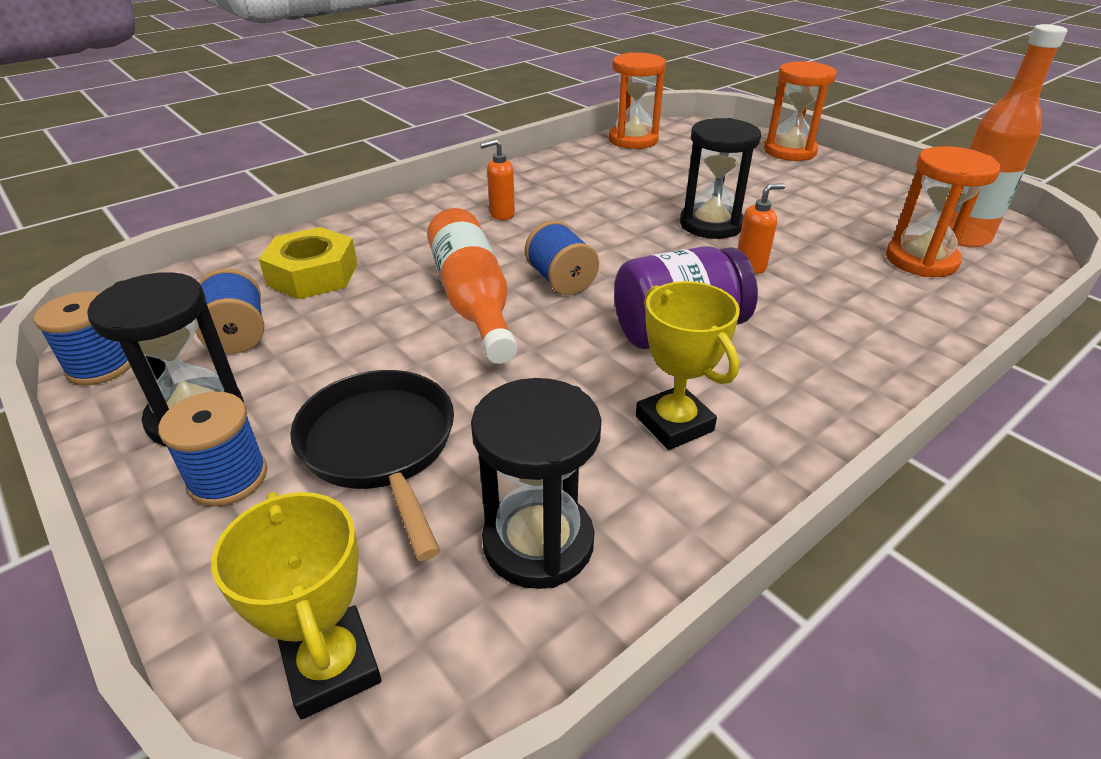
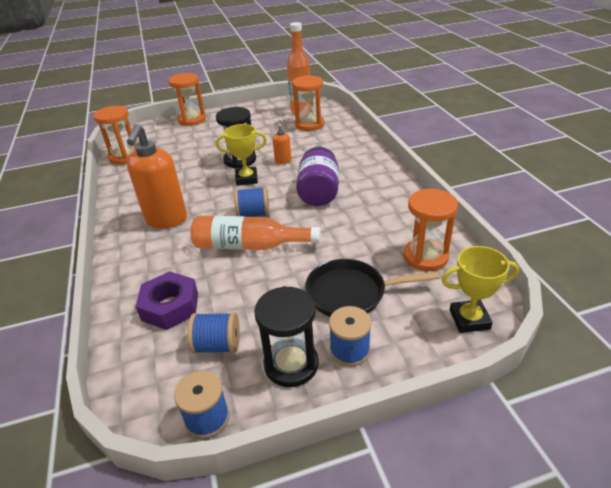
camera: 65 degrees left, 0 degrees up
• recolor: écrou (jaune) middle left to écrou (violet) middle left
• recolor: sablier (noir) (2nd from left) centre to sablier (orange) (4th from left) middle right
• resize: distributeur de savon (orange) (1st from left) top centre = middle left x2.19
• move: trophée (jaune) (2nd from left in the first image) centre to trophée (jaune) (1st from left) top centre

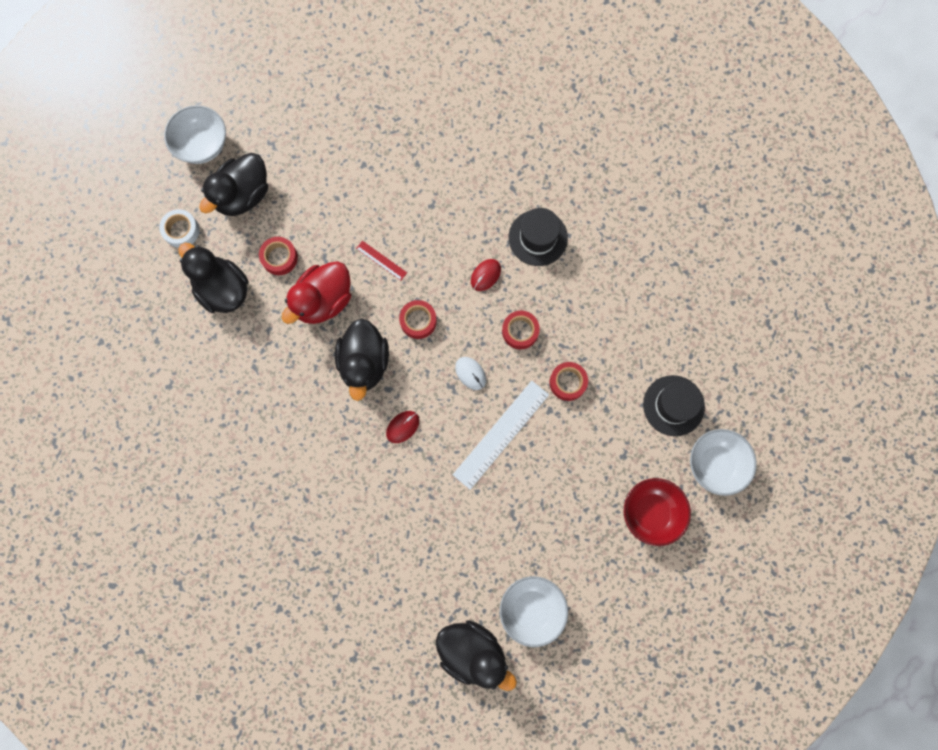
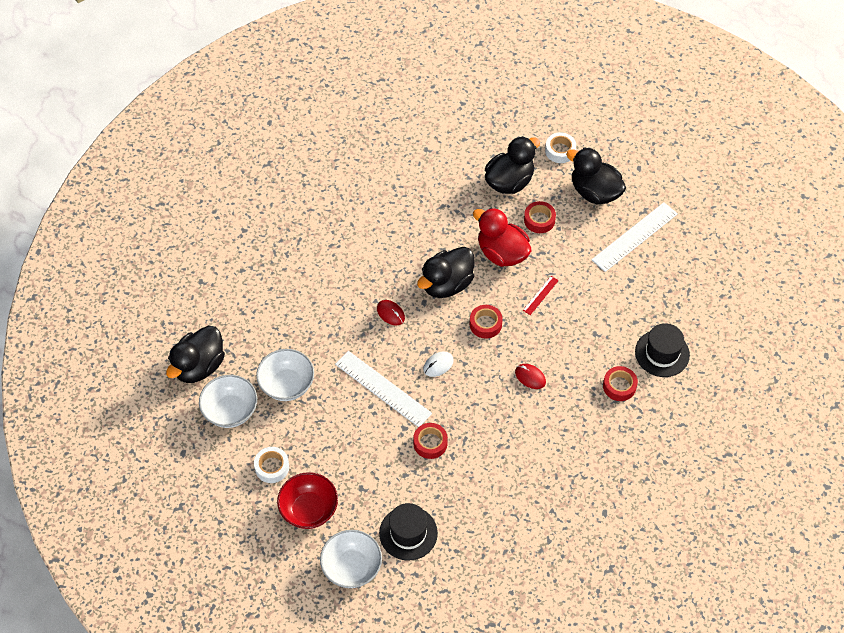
camera: 90 degrees right, 20 degrees down
• move: bol (blanc) (1st from left in the first image) top left to bol (blanc) (2nd from left) centre
• rotate: canard (noir) (3rd from left in the first image) centre = centre 45 degrees counterclockwise
• move: ruban adhésif (rouge) (3rd from left in the first image) centre to ruban adhésif (rouge) (4th from left) middle right
• move: chapeau (noir) (1st from left in the first image) top centre to chapeau (noir) (2nd from left) middle right
• insert: ruban adhésif (blanc) (1st from left) bottom left
• insert: règle (blanc) (2nd from left) middle right

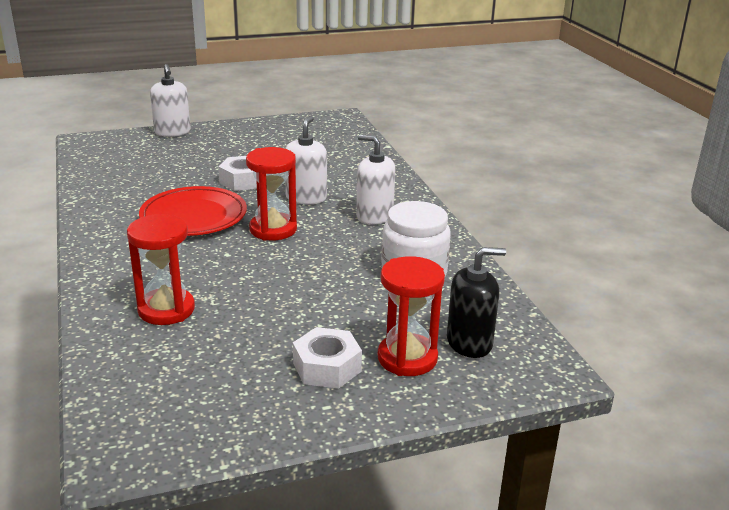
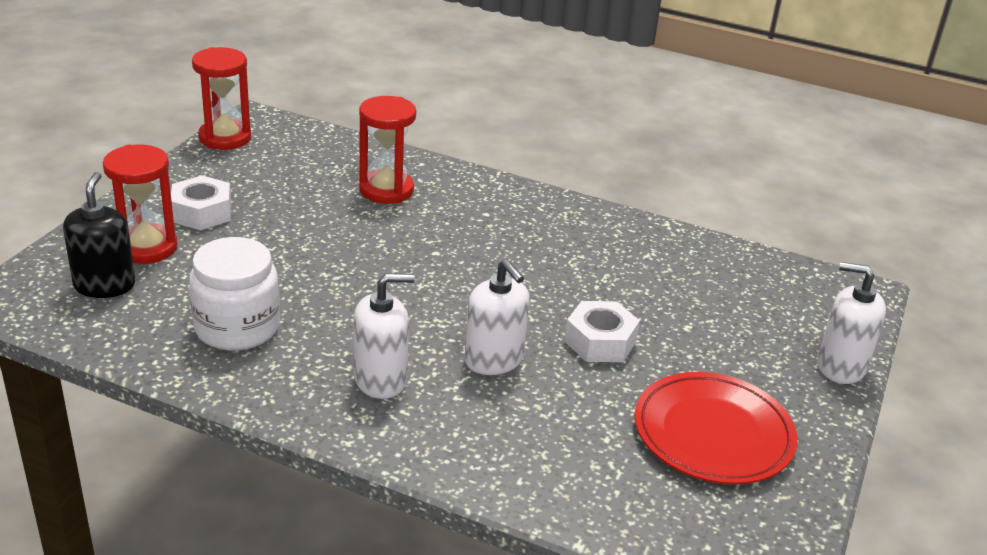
camera: 130 degrees right, 5 degrees up
• move: assiette (rouge) middle left to bottom right
• move: sablier (rouge) (2nd from left) centre to top left
• rotate: distributeur de savon (noir) centre = middle left 150 degrees clockwise

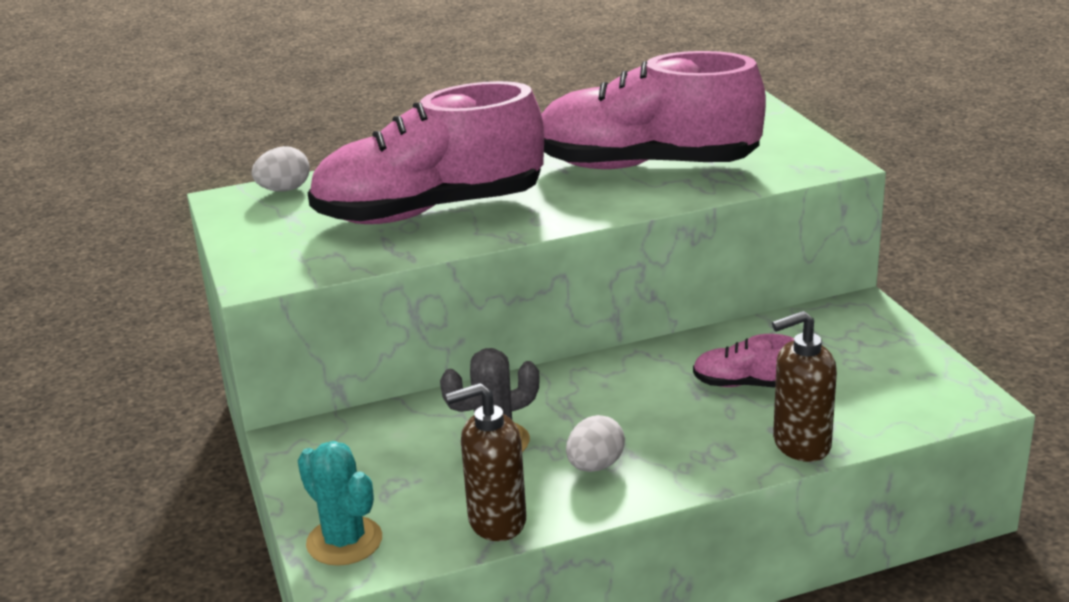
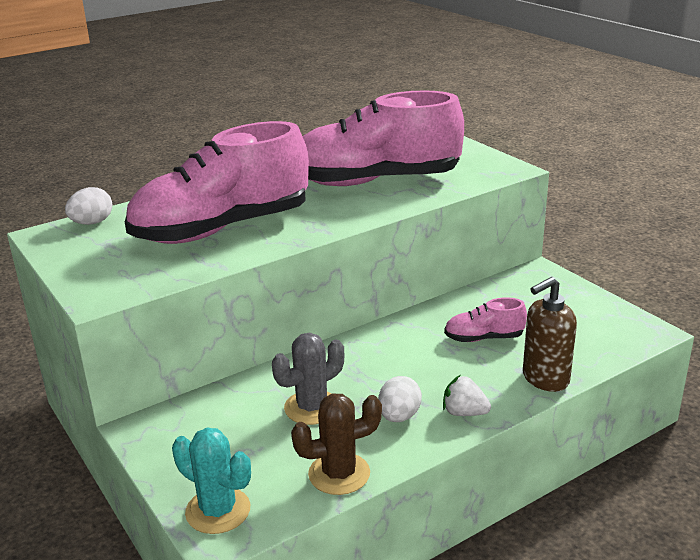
camera: 15 degrees left, 0 degrees up
• replace: distributeur de savon (marron) (1st from left) bottom centre to cactus (marron) bottom centre
• insert: fraise (blanc) bottom right

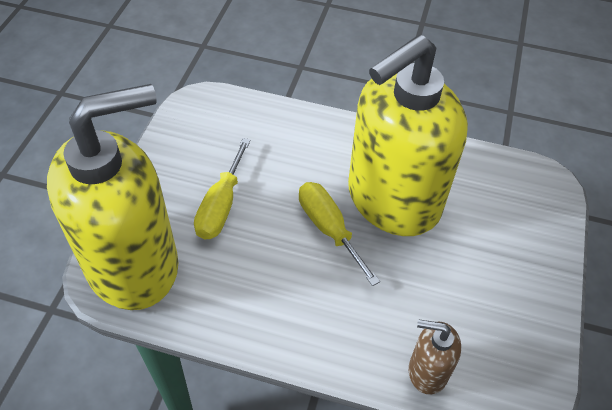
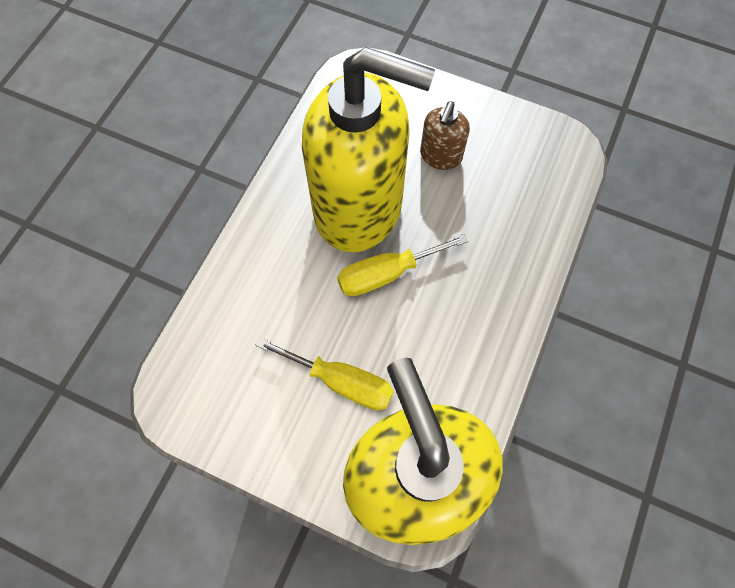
camera: 80 degrees left, 15 degrees up
• rotate: distributeur de savon (jaune) (2nd from left in the first image) top right = top centre 45 degrees counterclockwise
• move: distributeur de savon (marron) bottom right to top centre

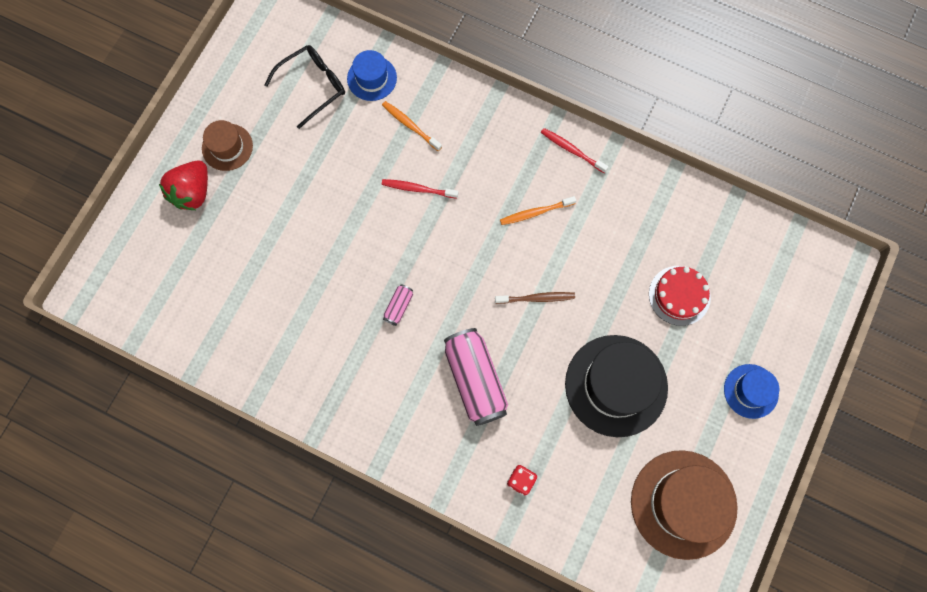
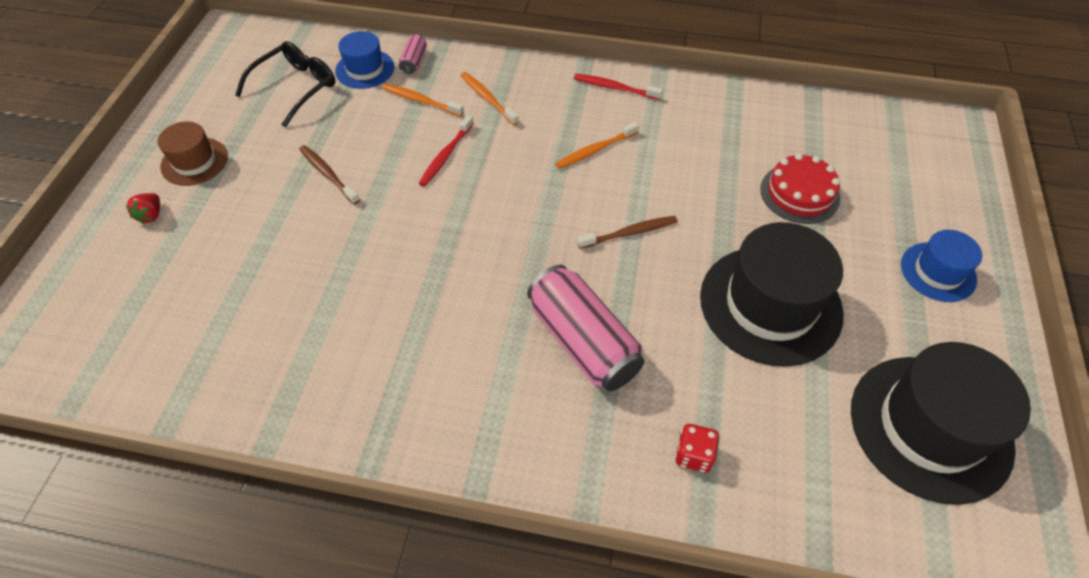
camera: 15 degrees left, 20 degrees down
• resize: fraise (rouge) top left = middle left x0.49
• rotate: brosse à dents (rouge) (1st from left) top centre = top centre 60 degrees counterclockwise
• move: canette (rose) (1st from left) centre to top centre
• recolor: chapeau (marron) (2nd from left) bottom right to chapeau (noir) (2nd from left) bottom right
• insert: brosse à dents (marron) (1st from left) top left
• insert: brosse à dents (orange) (2nd from left) top centre

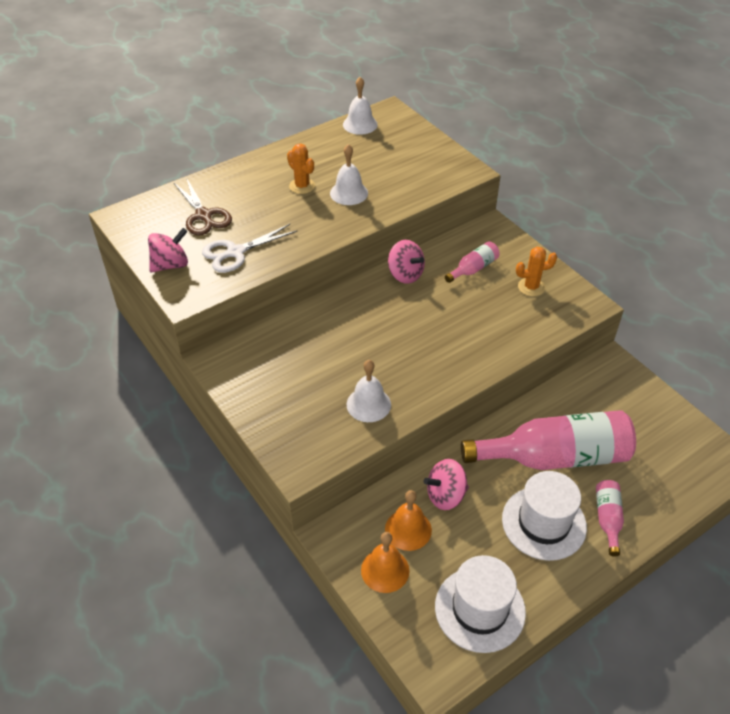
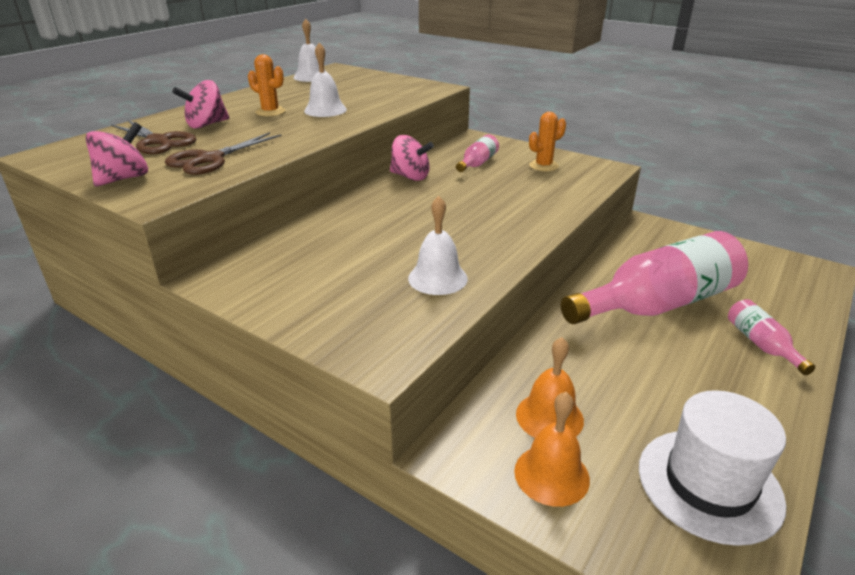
camera: 20 degrees left, 15 degrees down
• recolor: ciseaux (blanc) centre to ciseaux (marron) (2nd from left) top left
• move: toupie (rose) (3rd from left in the first image) bottom centre to toupie (rose) (2nd from left) top left
• delete: chapeau (blanc) (2nd from left) bottom right

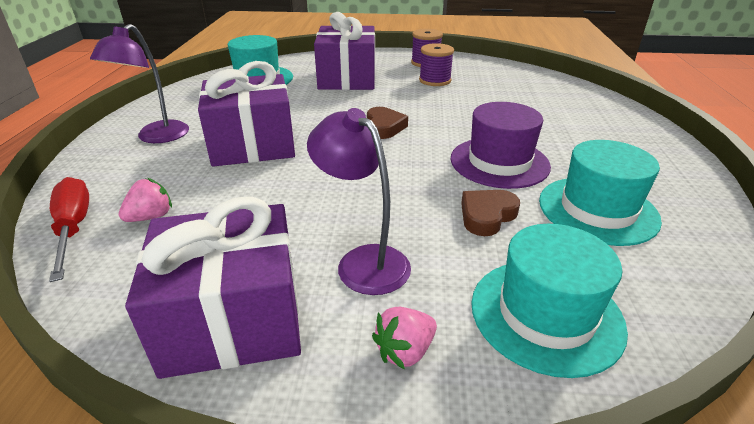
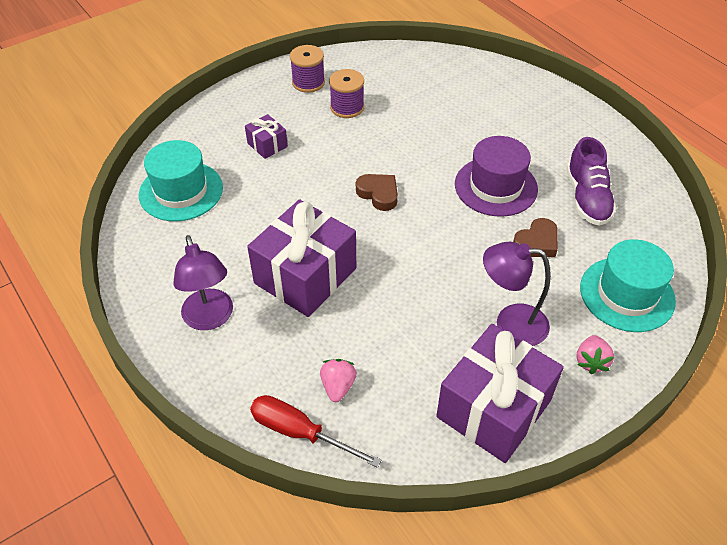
camera: 40 degrees left, 15 degrees up
• resize: cadeau (violet) (3rd from left in the first image) top centre = top centre x0.46
• rotate: cœur (marron) (2nd from left) centre = middle right 135 degrees counterclockwise
• replace: chapeau (turquoise) (3rd from left) middle right to chaussure (violet) top right

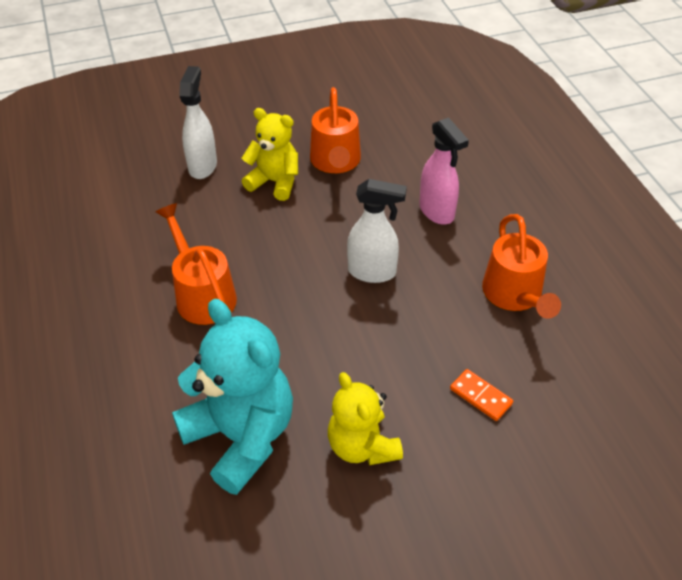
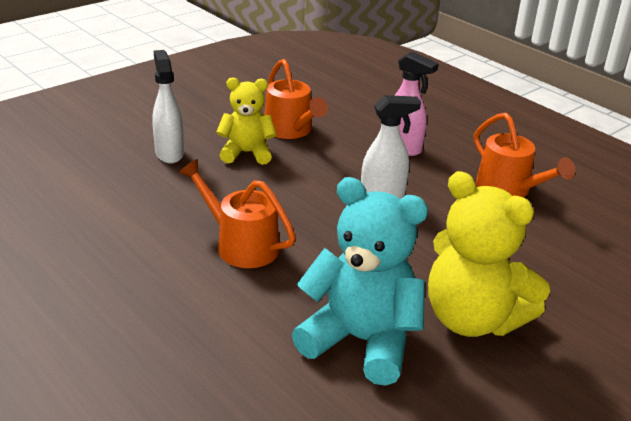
camera: 25 degrees left, 15 degrees down
• resize: ours en peluche (jaune) (2nd from left) bottom centre = middle right x1.61
• delete: domino (orange) bottom right

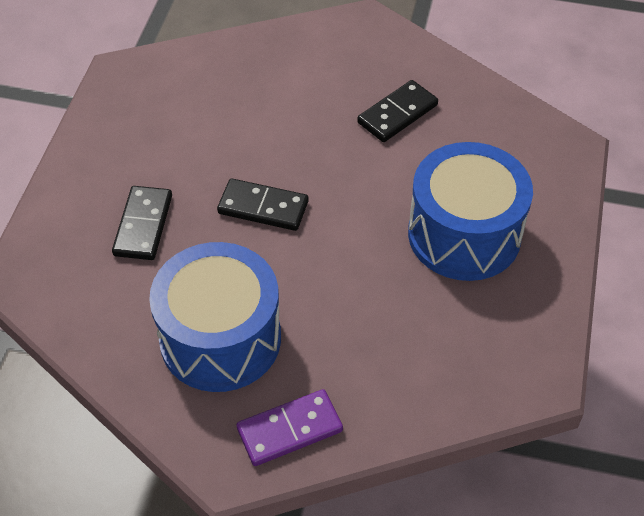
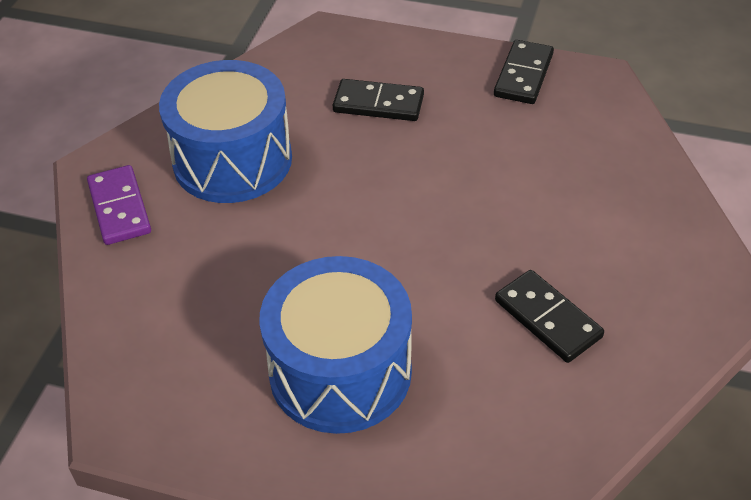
camera: 95 degrees right, 5 degrees down
• move: domino (noir) (2nd from left) centre to top right

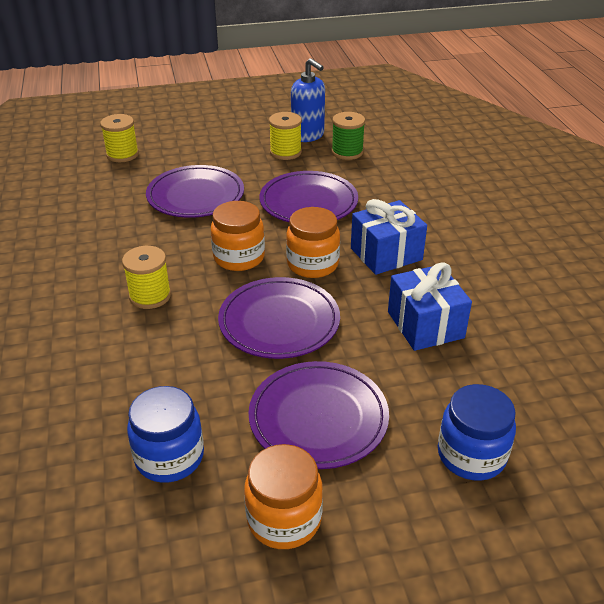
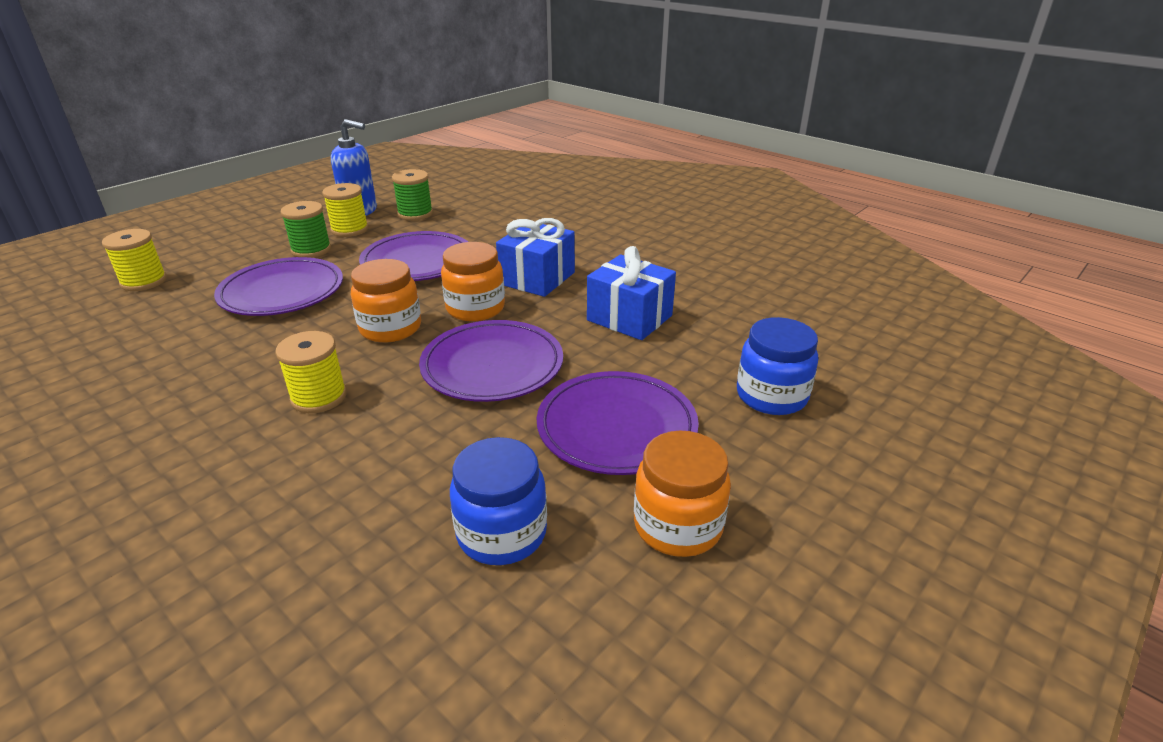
camera: 35 degrees left, 5 degrees down
• insert: bobine (vert) (1st from left) top left

